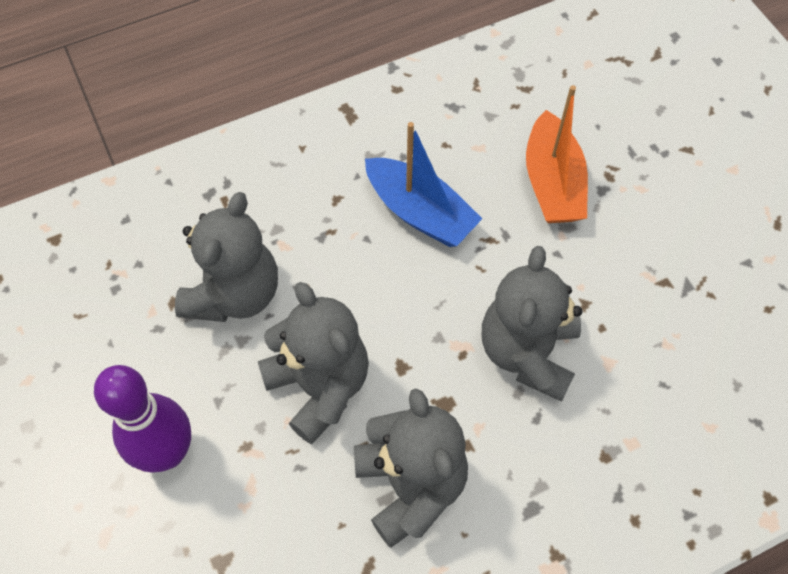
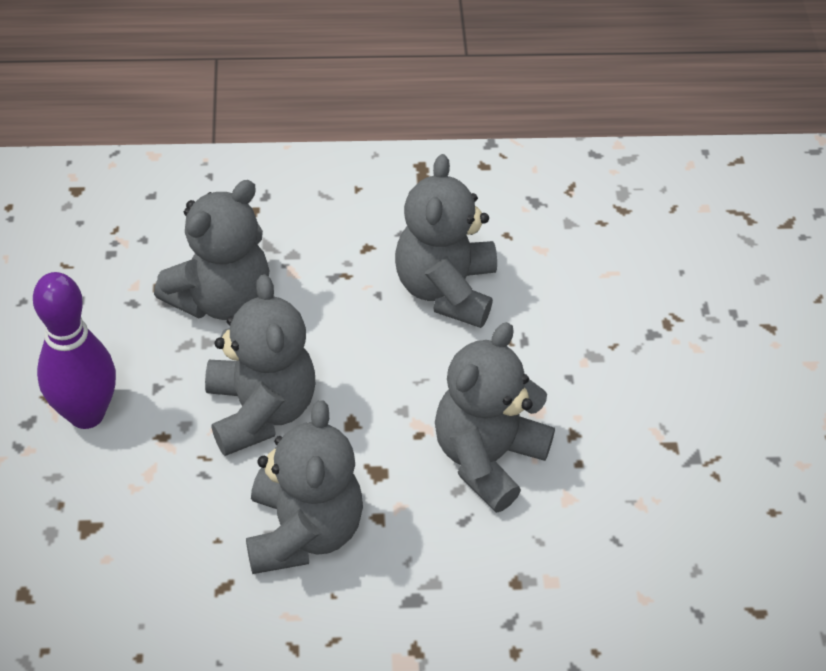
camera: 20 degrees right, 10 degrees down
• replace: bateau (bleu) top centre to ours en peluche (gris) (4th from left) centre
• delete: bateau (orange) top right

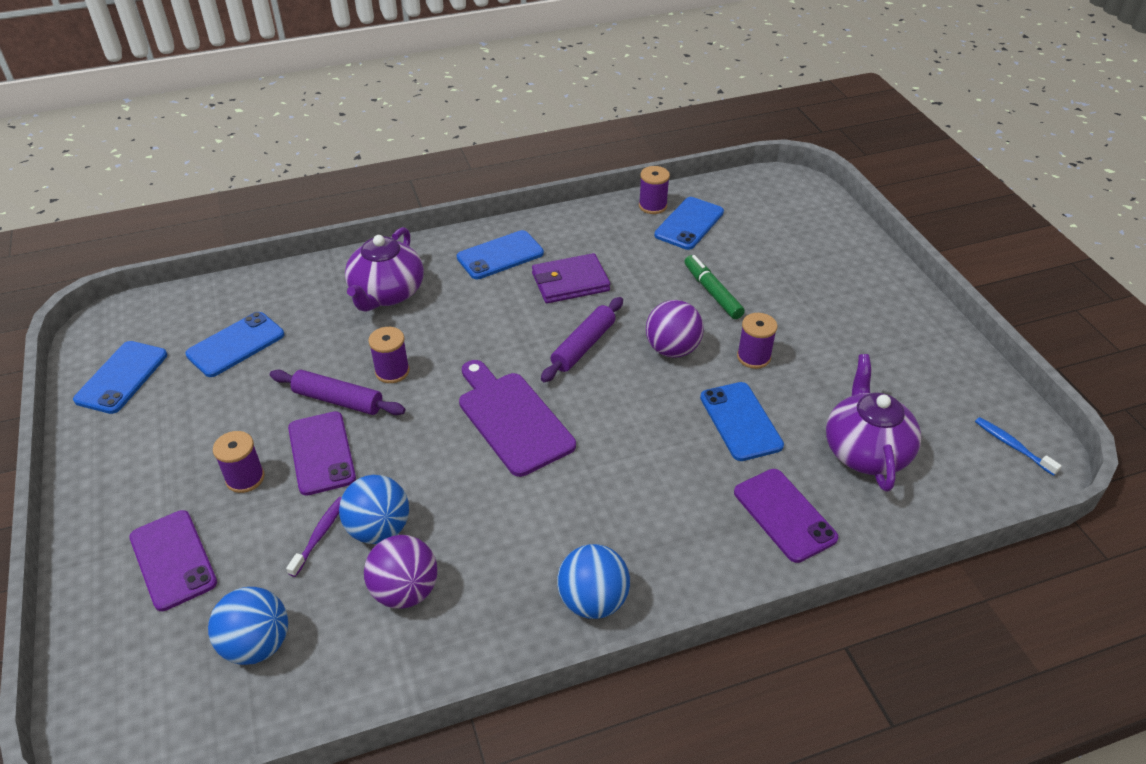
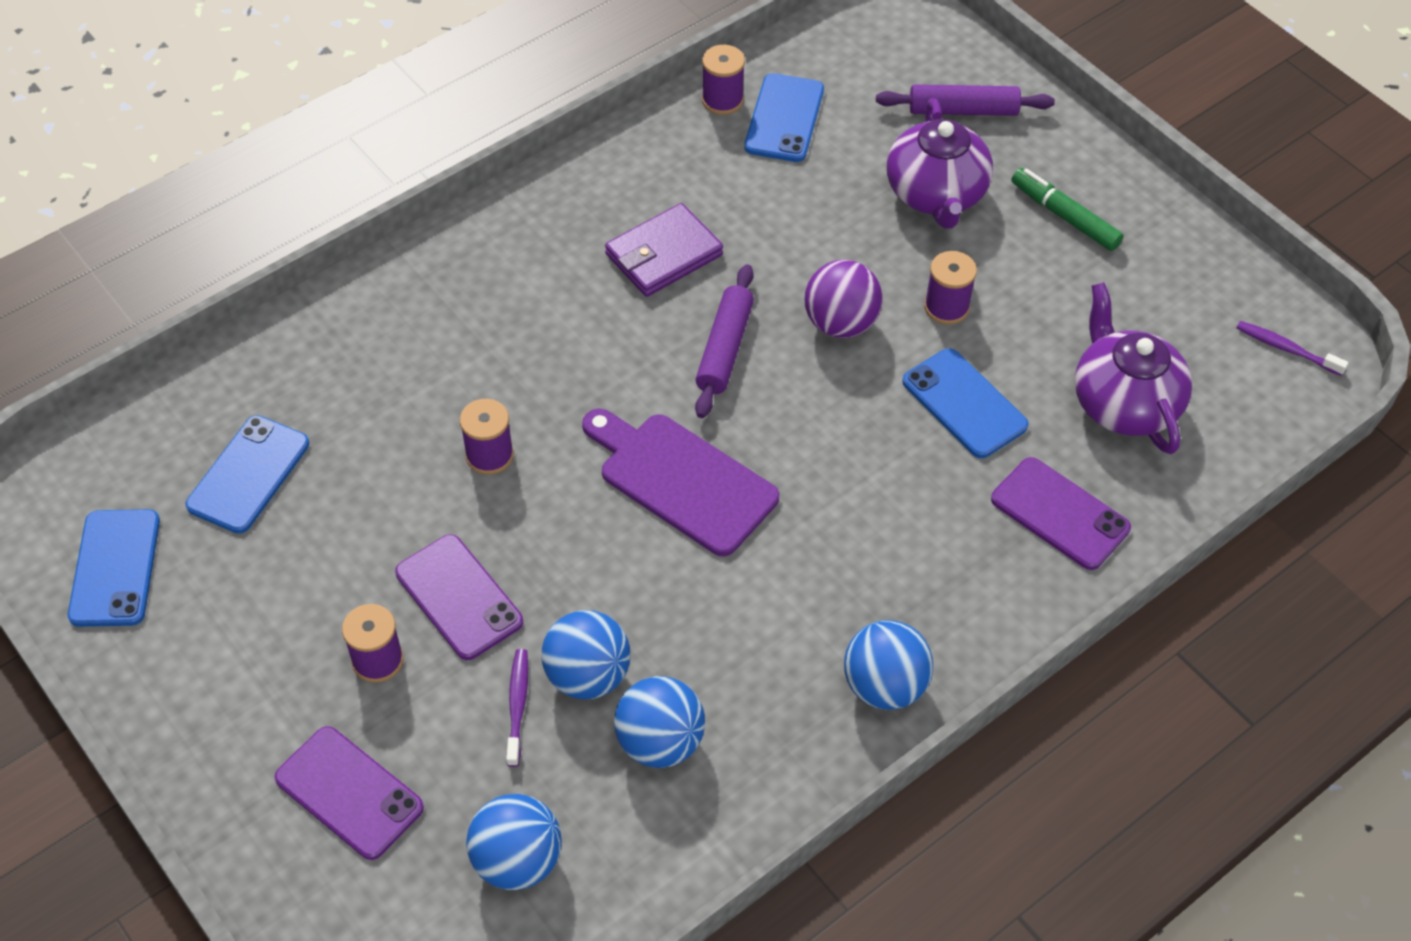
camera: 20 degrees left, 10 degrees up
• move: rouleau à pâtisserie (violet) (1st from left in the first image) middle left to rouleau à pâtisserie (violet) (2nd from left) top right
• move: théière (violet) (1st from left) centre to top centre
• recolor: balle (violet) (1st from left) bottom centre to balle (bleu) (3rd from left) bottom centre
• delete: téléphone (bleu) (3rd from left) top centre
• move: feutre (vert) centre to top right
• recolor: brosse à dents (bleu) middle right to brosse à dents (violet) (2nd from left) middle right

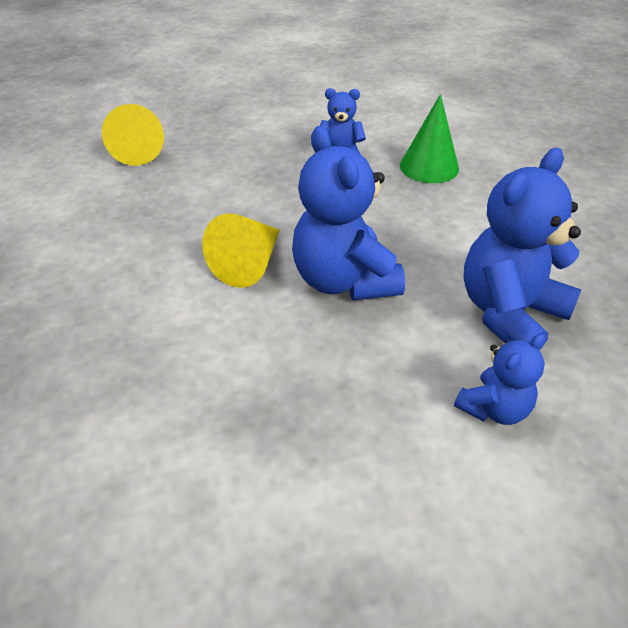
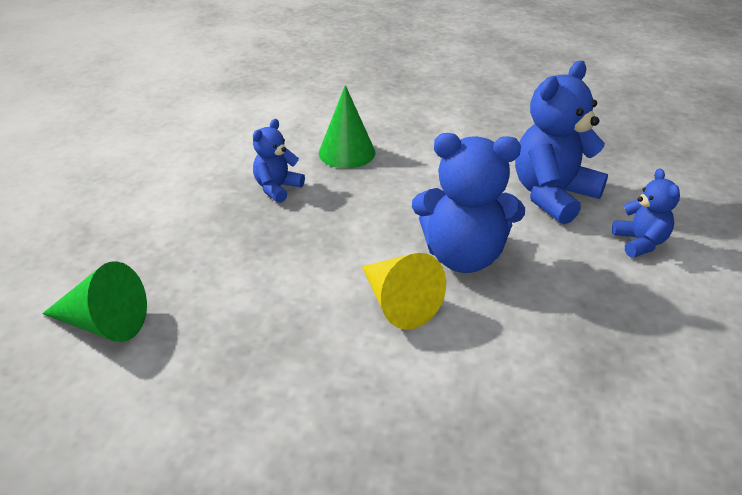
camera: 60 degrees left, 5 degrees down
• recolor: cône (jaune) (1st from left) top left to cône (vert) (1st from left) middle left
• rotate: ours en peluche (bleu) (4th from left in the first image) middle right = top right 60 degrees clockwise

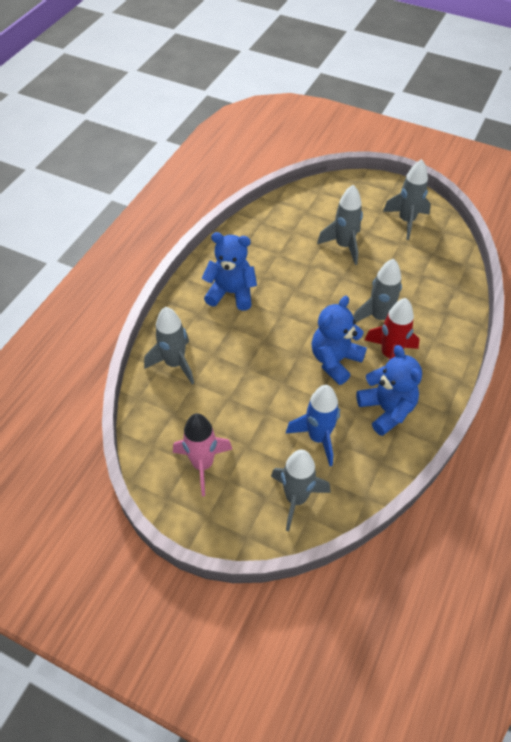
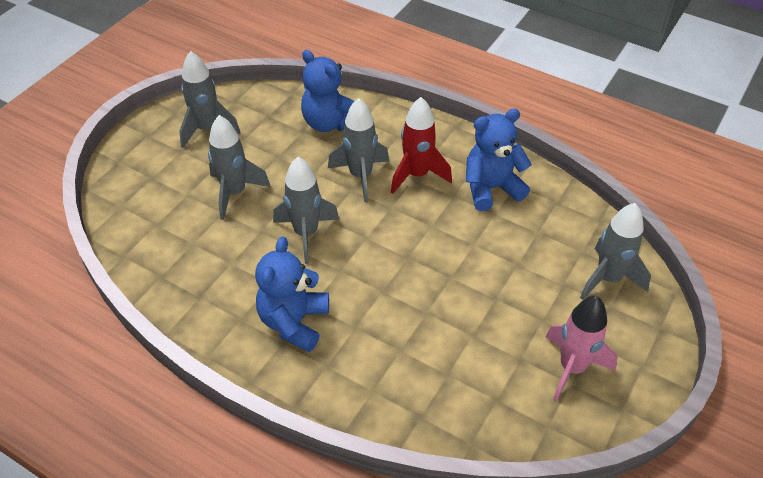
camera: 85 degrees left, 5 degrees down
• move: fusée (gris) (1st from left in the first image) middle left to fusée (gris) (3rd from left) centre
• delete: fusée (bleu) centre
• move: ours en peluche (bleu) (2nd from left) centre to top centre

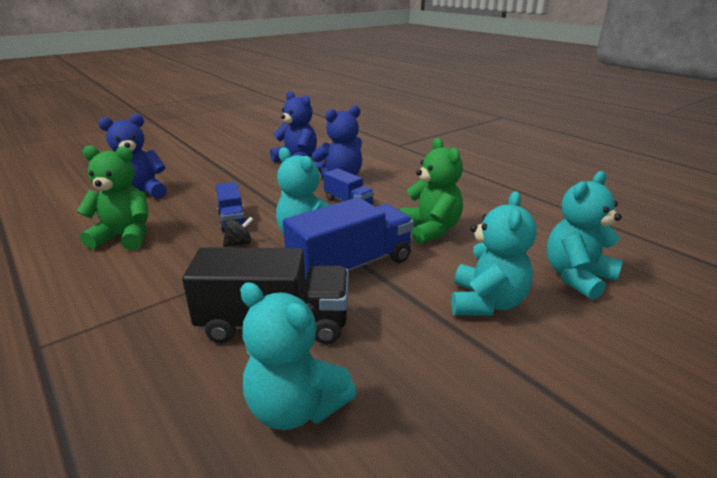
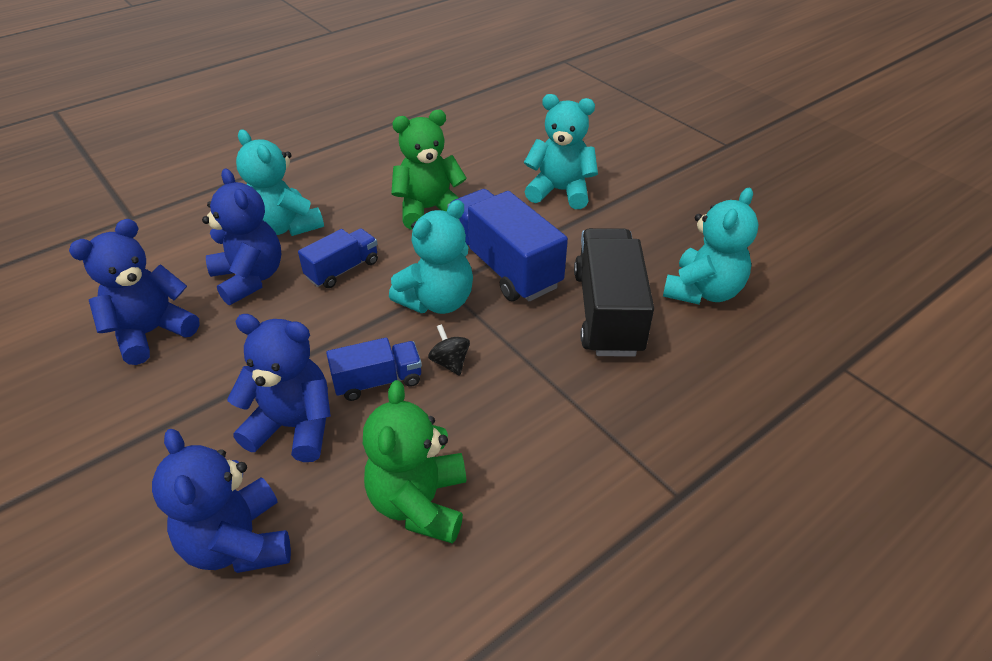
camera: 90 degrees left, 15 degrees up
• move: ours en peluche (turquoise) (4th from left in the first image) middle right to ours en peluche (turquoise) (1st from left) top left
• insert: ours en peluche (bleu) (4th from left) middle left

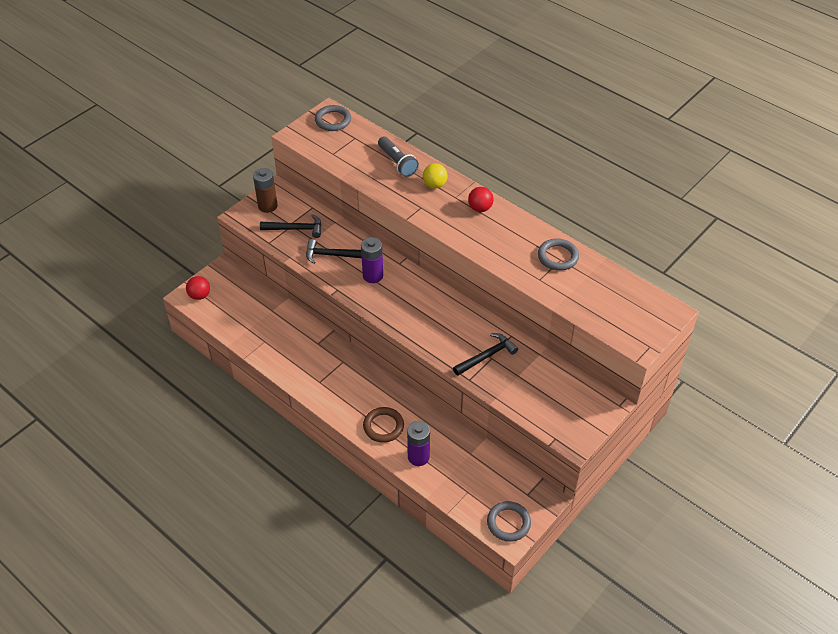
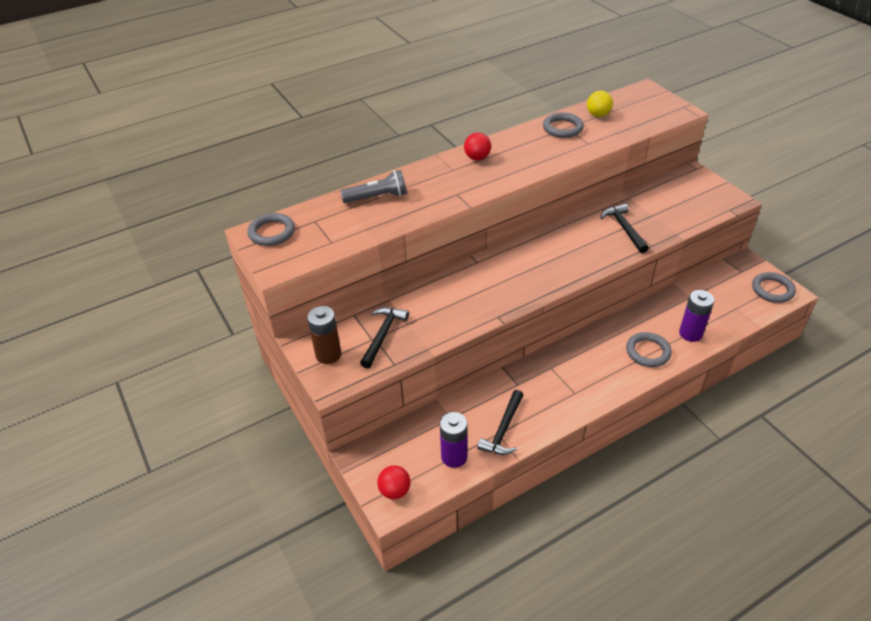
camera: 70 degrees left, 5 degrees down
• move: marteau (noir) (2nd from left) centre to bottom centre
• move: pile (violet) (1st from left) centre to bottom centre
• recolor: anneau (marron) bottom centre to anneau (gris) (3rd from left) middle right
• move: balle (jaune) top centre to top right

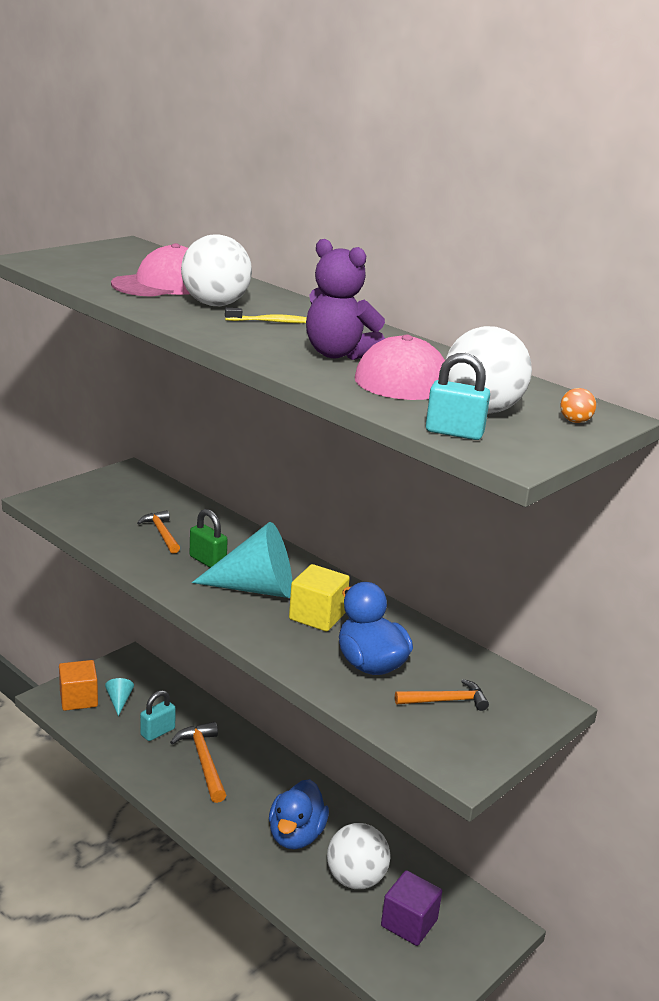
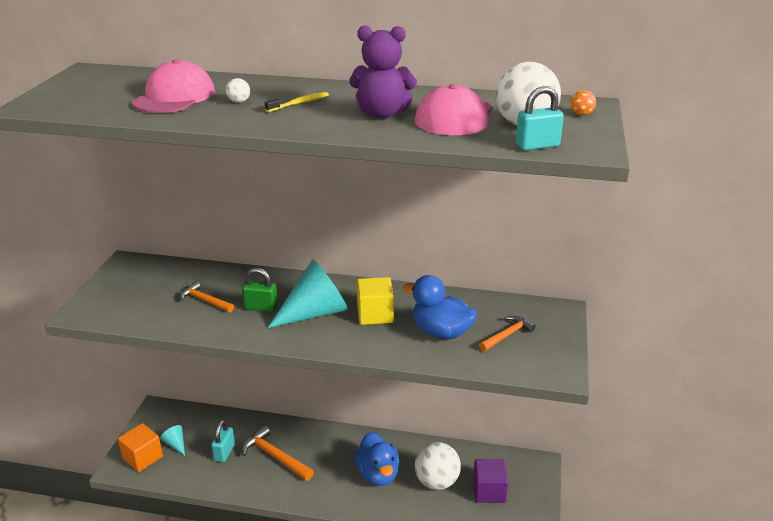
camera: 30 degrees left, 5 degrees up
• resize: balle (blanc) (1st from left) top left = top left x0.41

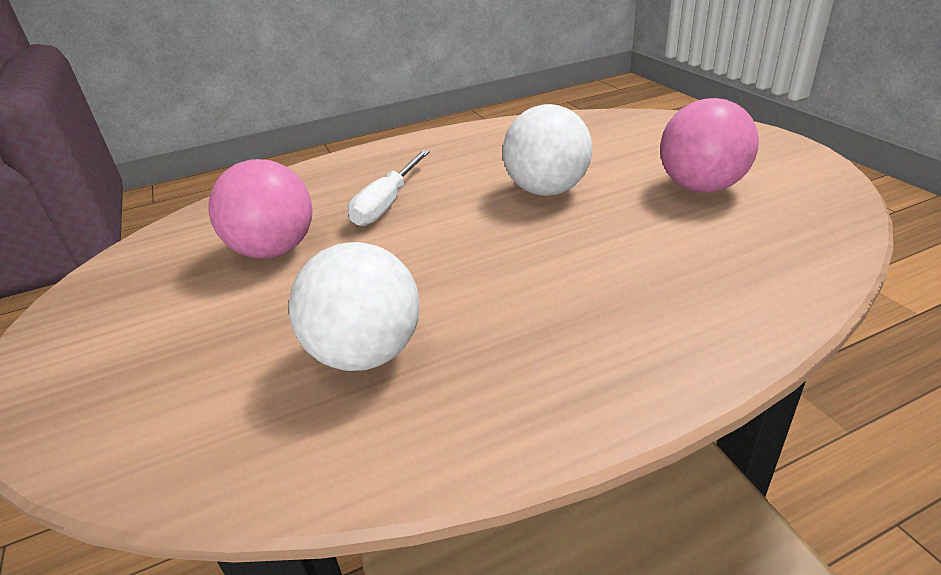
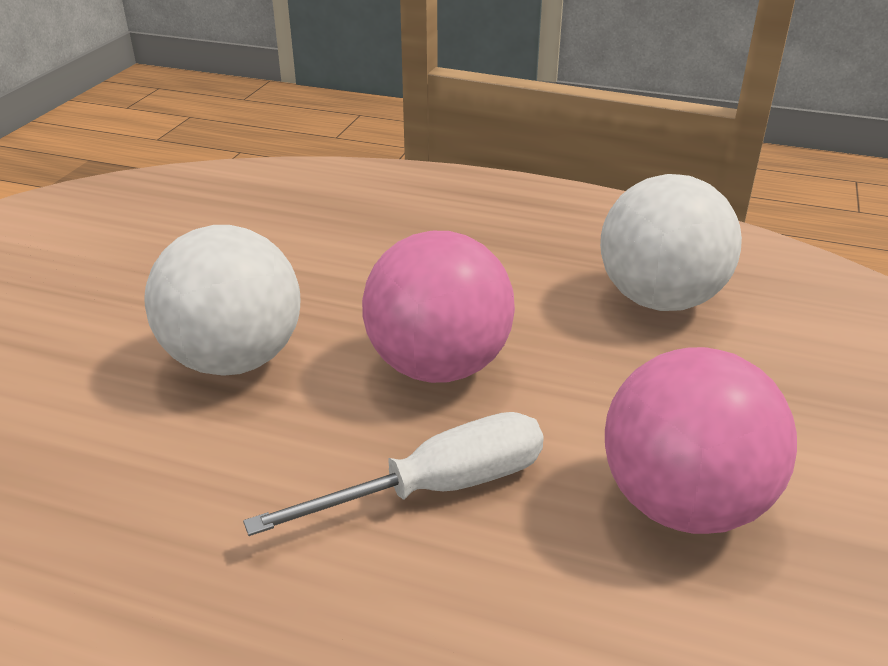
camera: 140 degrees left, 0 degrees up
• move: balle (rose) (2nd from left in the first image) top right to balle (rose) (1st from left) centre

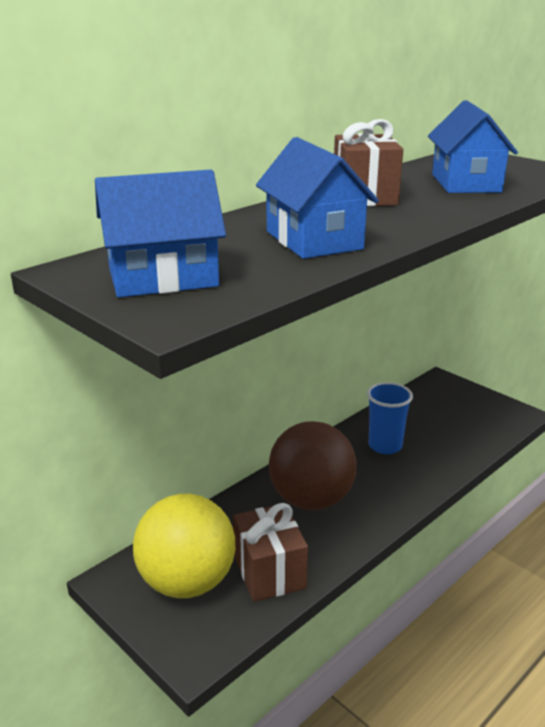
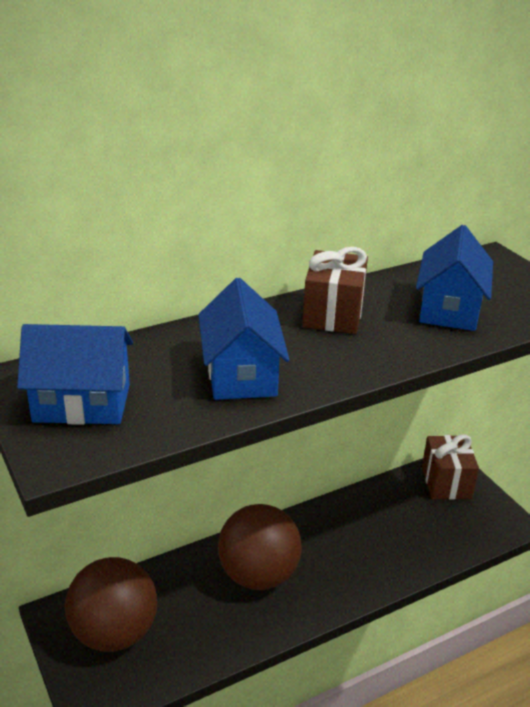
camera: 15 degrees right, 5 degrees up
• recolor: balle (jaune) bottom centre to balle (marron) (1st from left) bottom left
• move: cadeau (marron) (1st from left in the first image) bottom centre to cadeau (marron) (2nd from left) middle right
• delete: gobelet (bleu) middle right

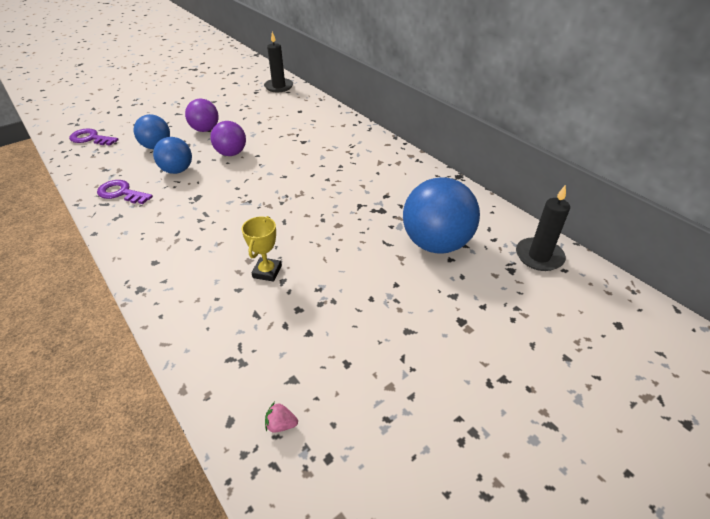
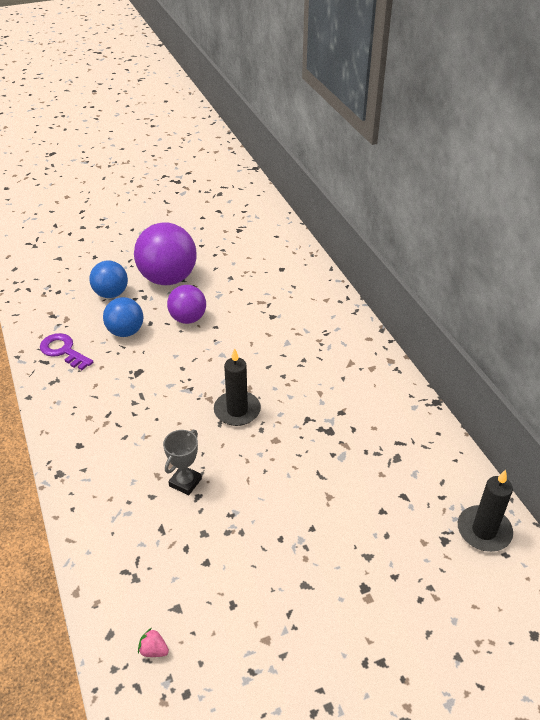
camera: 15 degrees right, 0 degrees up
• delete: clé (violet) (1st from left) top left
• resize: balle (violet) (1st from left) top left = middle left x1.68
• recolor: trophée (jaune) centre to trophée (gris) centre
• move: bougie (noir) (1st from left) top centre to centre
• delete: balle (bleu) (3rd from left) centre

